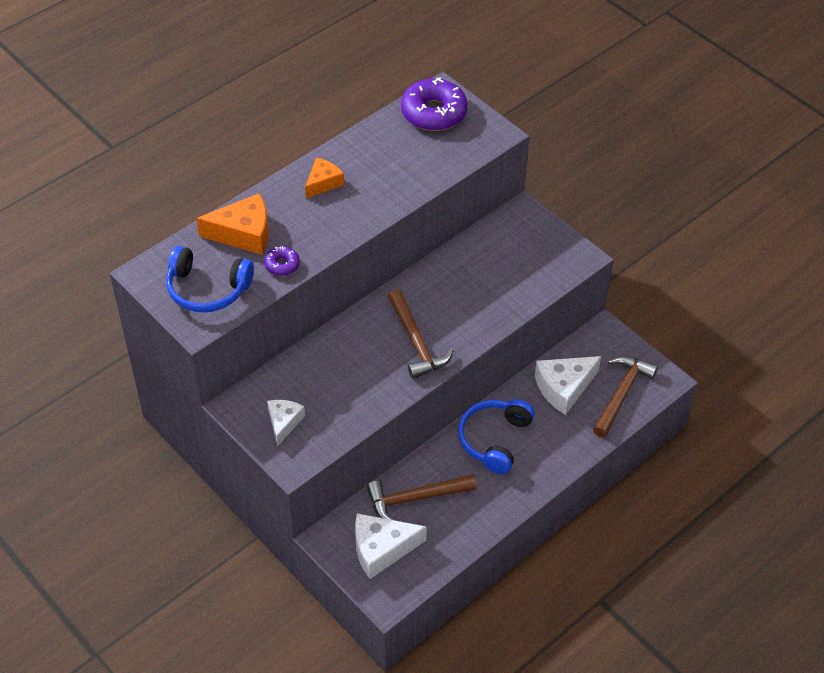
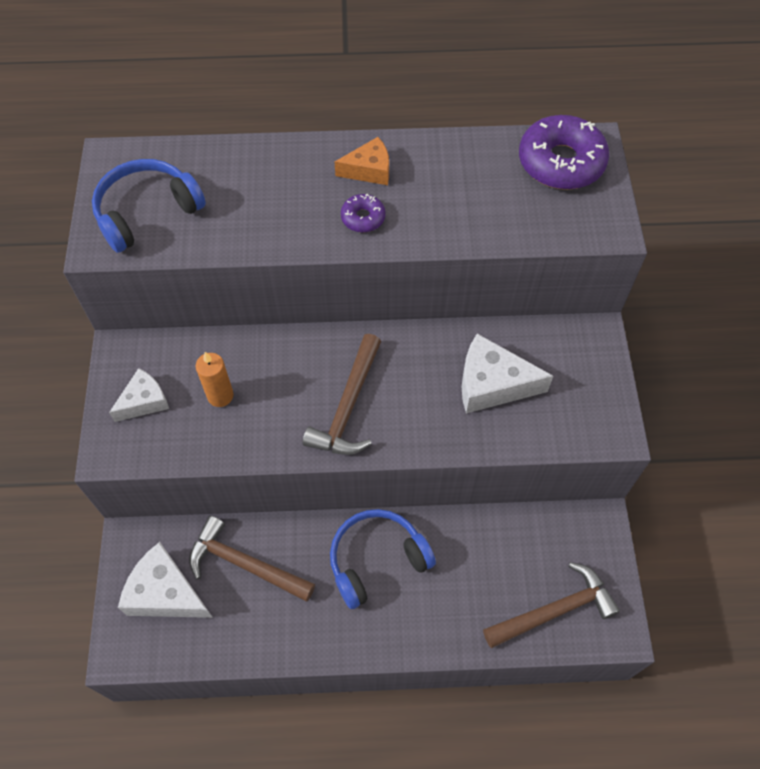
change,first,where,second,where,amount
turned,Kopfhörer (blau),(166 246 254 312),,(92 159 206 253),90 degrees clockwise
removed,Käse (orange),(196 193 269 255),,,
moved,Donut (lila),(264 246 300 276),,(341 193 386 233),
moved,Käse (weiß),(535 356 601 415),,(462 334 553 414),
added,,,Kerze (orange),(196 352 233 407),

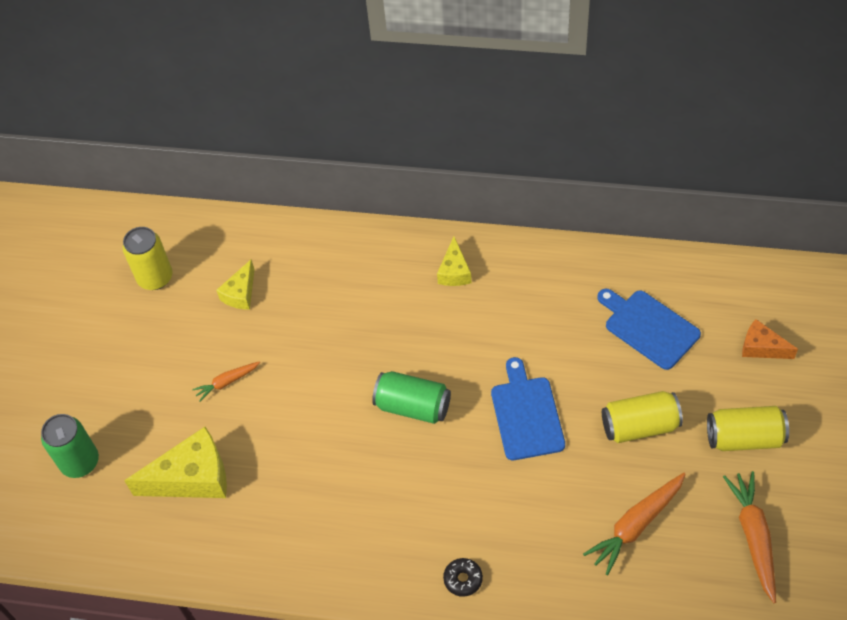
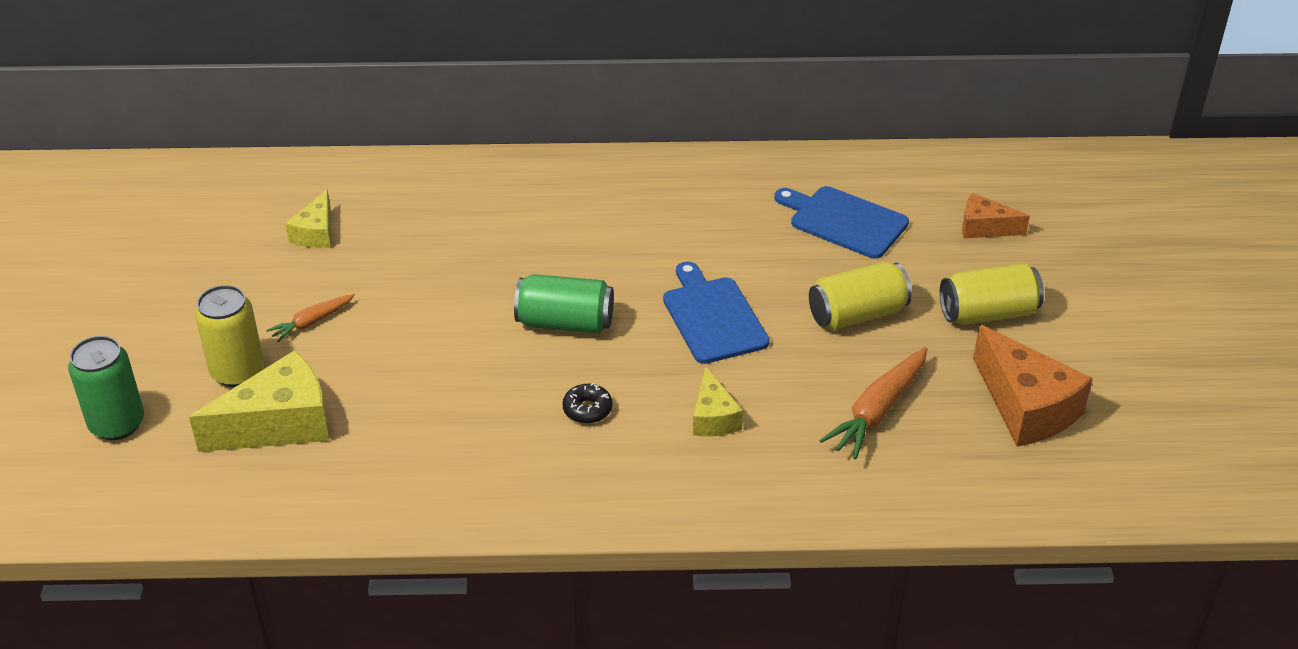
change,first,where,second,where,amount
moved,Dose (gelb),(122 227 173 290),,(195 285 264 387),
moved,Käse (gelb),(437 237 471 286),,(693 367 743 436),
moved,Donut (schwarz),(443 558 483 597),,(562 383 613 424),
replaced,Karotte (orange),(723 471 776 603),Käse (orange),(973 324 1093 447),

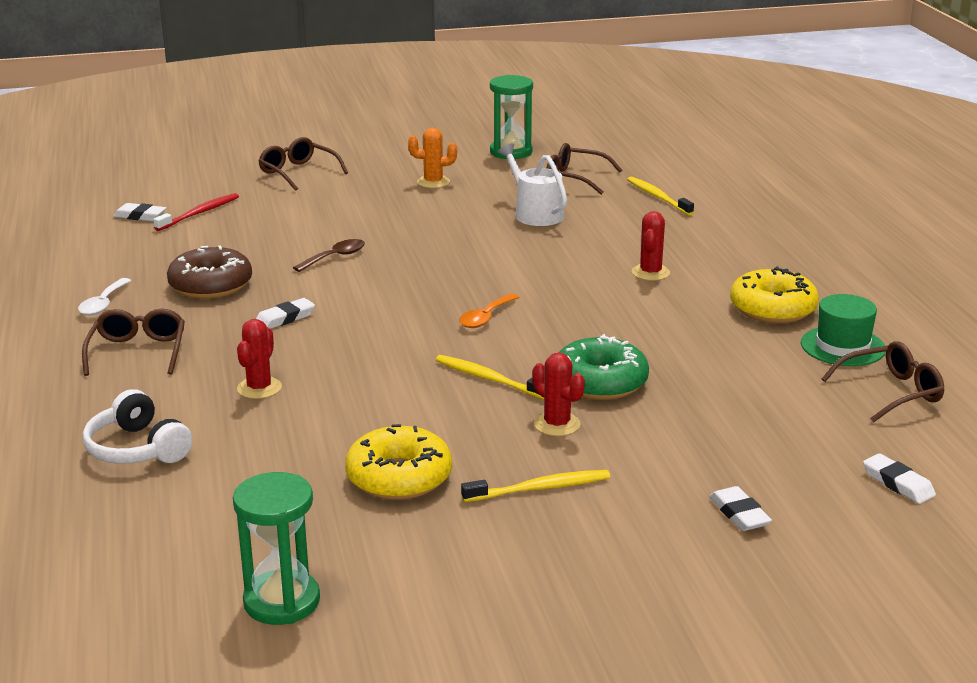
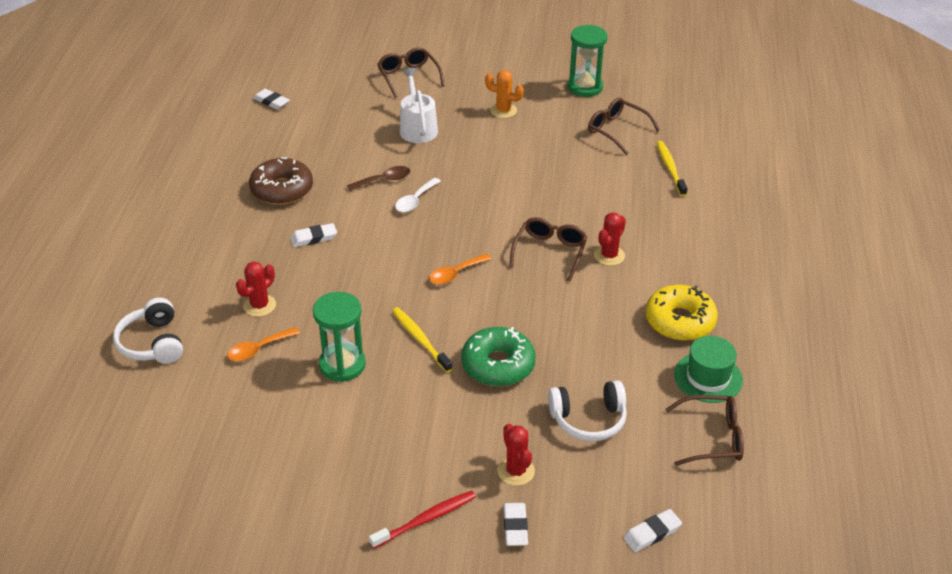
change,first,where,second,where,amount
moved,Löffel (weiß),(78 278 131 316),,(395 178 441 212),
moved,Brille (braun),(82 309 185 376),,(509 217 587 281),
moved,Zahnbürste (rot),(153 193 239 231),,(369 491 476 549),
moved,Sanduhr (grün),(233 472 320 625),,(313 292 366 382),
removed,Donut (gelb),(345 424 452 500),,,
removed,Zahnbürste (gelb),(461 470 610 502),,,
moved,Gießkanne (weiß),(498 143 567 226),,(400 68 438 143),
moved,Kaktus (rot),(532 353 585 436),,(498 424 535 486),
turned,Radiergummi (weiß),(863 453 936 504),,(624 509 682 552),75 degrees clockwise
added,,,Löffel (orange),(227 327 300 361),
added,,,Kopfhörer (weiß),(548 380 627 441),

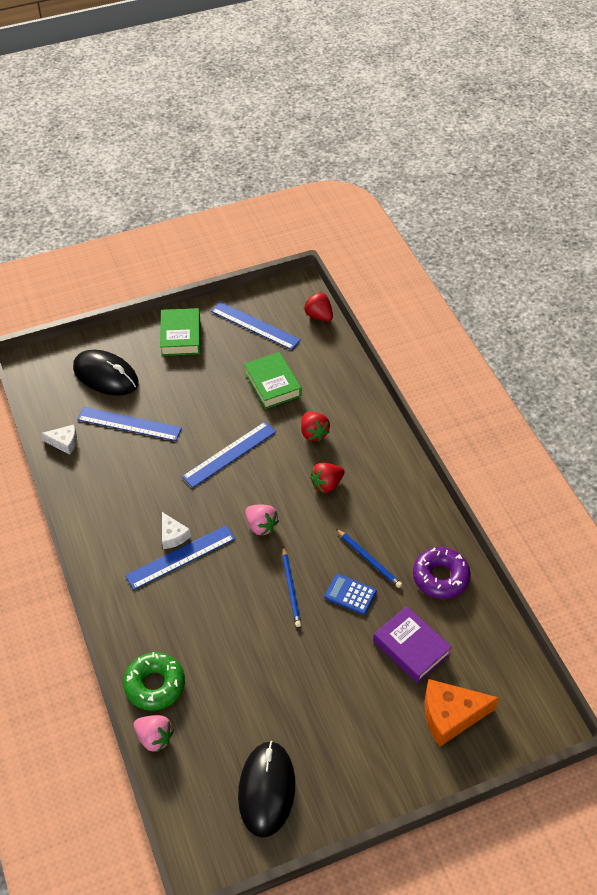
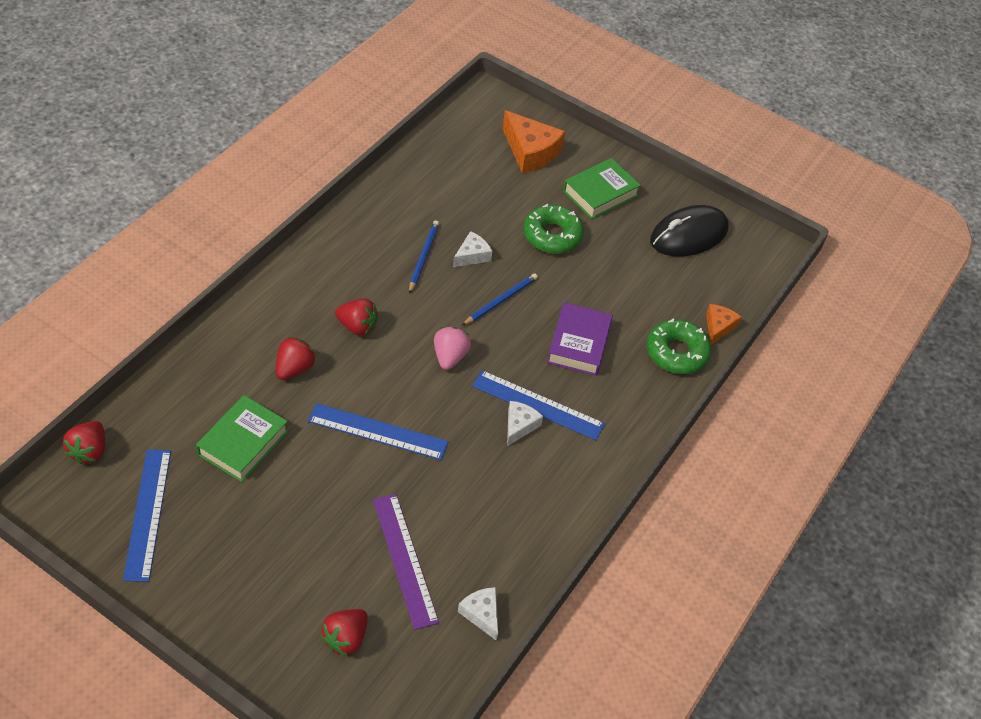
change,first,where,second,where,amount
replaced,Computermaus (schwarz),(73 350 139 396),Erdbeere (rot),(320 609 368 656),
recoloured,Lineal (blau),(77 407 182 441),Lineal (lila),(373 494 439 630),
replaced,Erdbeere (rosa),(134 715 174 752),Käse (orange),(706 304 742 345),
moved,Buch (grün),(160 308 200 356),,(563 158 641 219),
replaced,Taschenrechner (blau),(324 574 377 615),Käse (weiß),(453 231 492 267),
moved,Buch (lila),(373 606 452 683),,(547 302 613 376),
removed,Donut (lila),(413 547 471 599),,,
added,,,Donut (grün),(523 204 584 253),

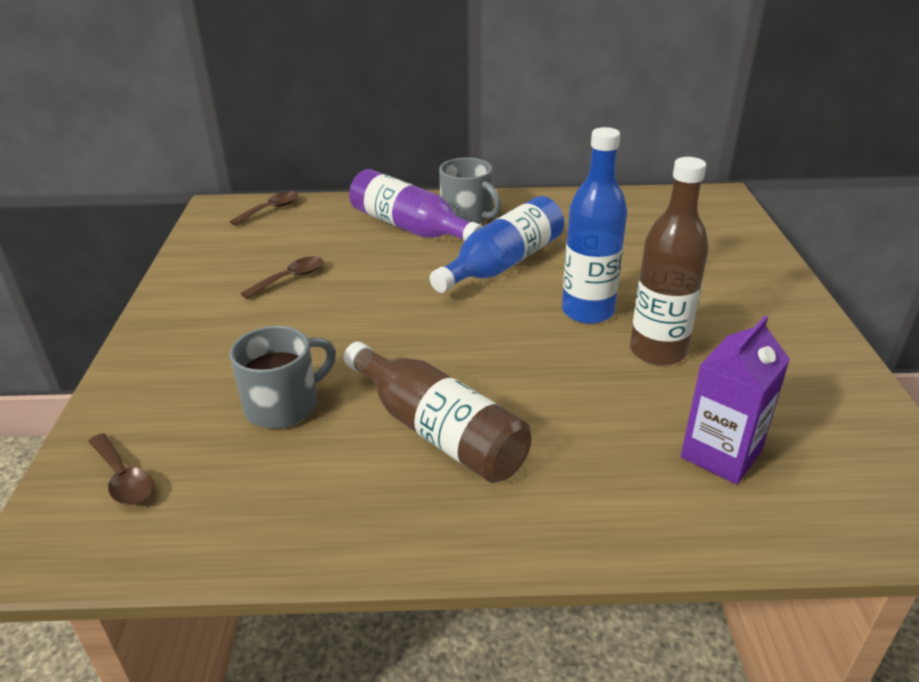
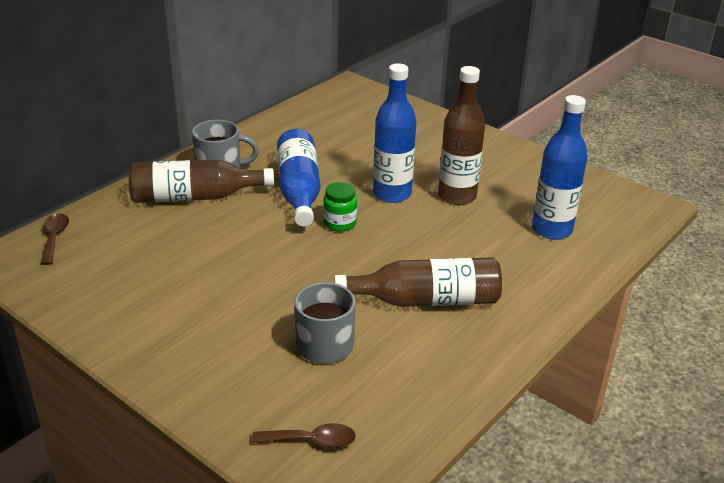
change,first,where,second,where,amount
removed,Löffel (braun),(240 256 323 299),,,
recoloured,Flasche (lila),(349 169 483 241),Flasche (braun),(128 160 274 203),
replaced,Getränkekarton (lila),(681 316 790 484),Flasche (blau),(532 95 588 240),
added,,,Einmachglas (grün),(323 182 357 232),

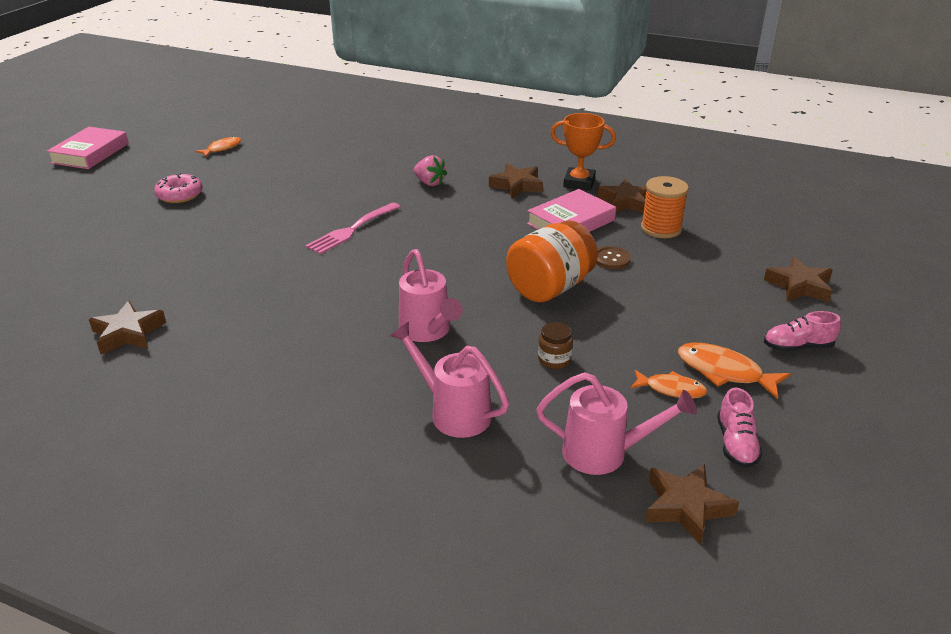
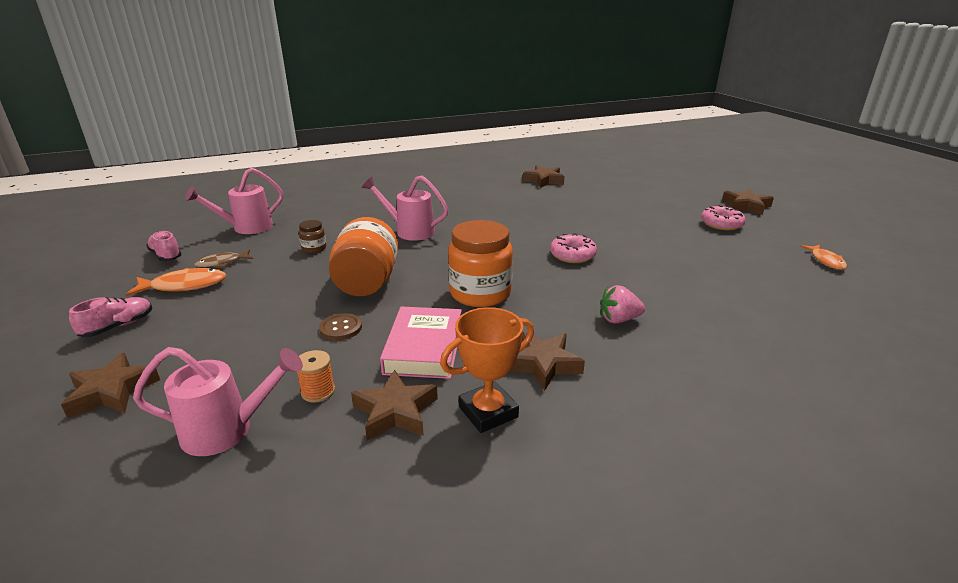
change,first,where,second,where,amount
removed,Buch (rosa),(47 127 129 169),,,
replaced,Gabel (rosa),(305 203 400 254),Donut (rosa),(550 233 597 263),
moved,Gießkanne (rosa),(390 322 509 438),,(133 347 303 456),
recoloured,Fisch (orange),(631 370 707 399),Fisch (braun),(194 250 253 268),
resized,Garnrolle (orange),(641 176 689 238),,(297 350 335 403),x0.59
moved,Stern (braun),(645 464 739 545),,(722 189 774 215),
added,,,Einmachglas (orange),(448 220 513 307),

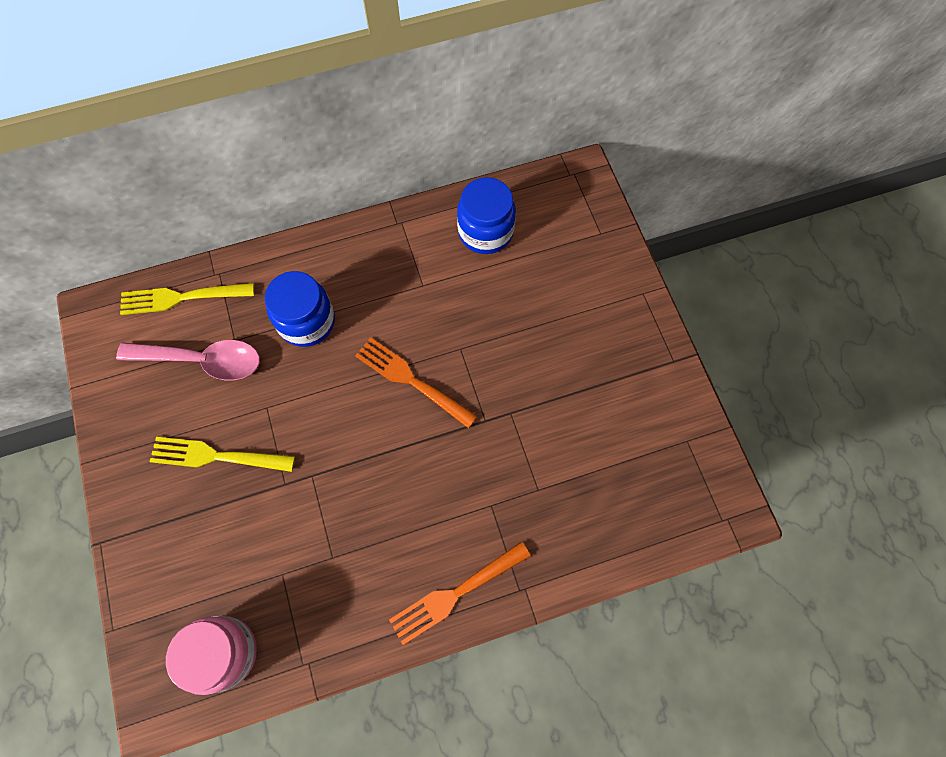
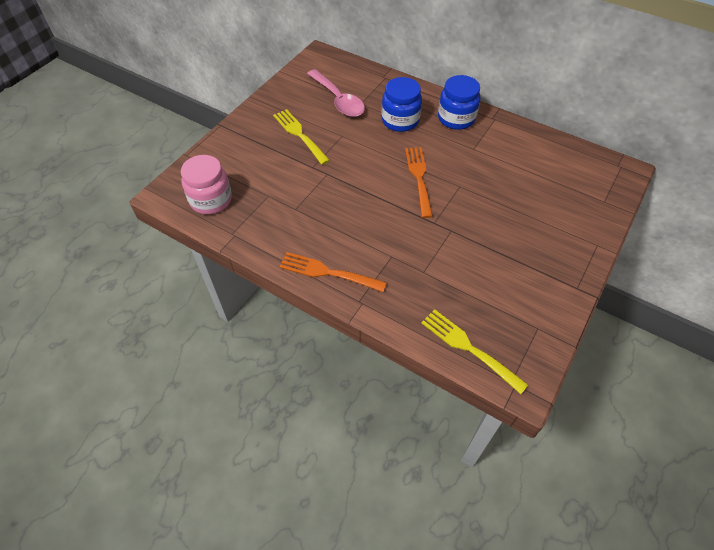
change,first,where,second,where,amount
moved,Gabel (gelb),(120 283 254 315),,(421 309 528 394),
moved,Einmachglas (blau),(457 177 516 254),,(438 75 480 130),

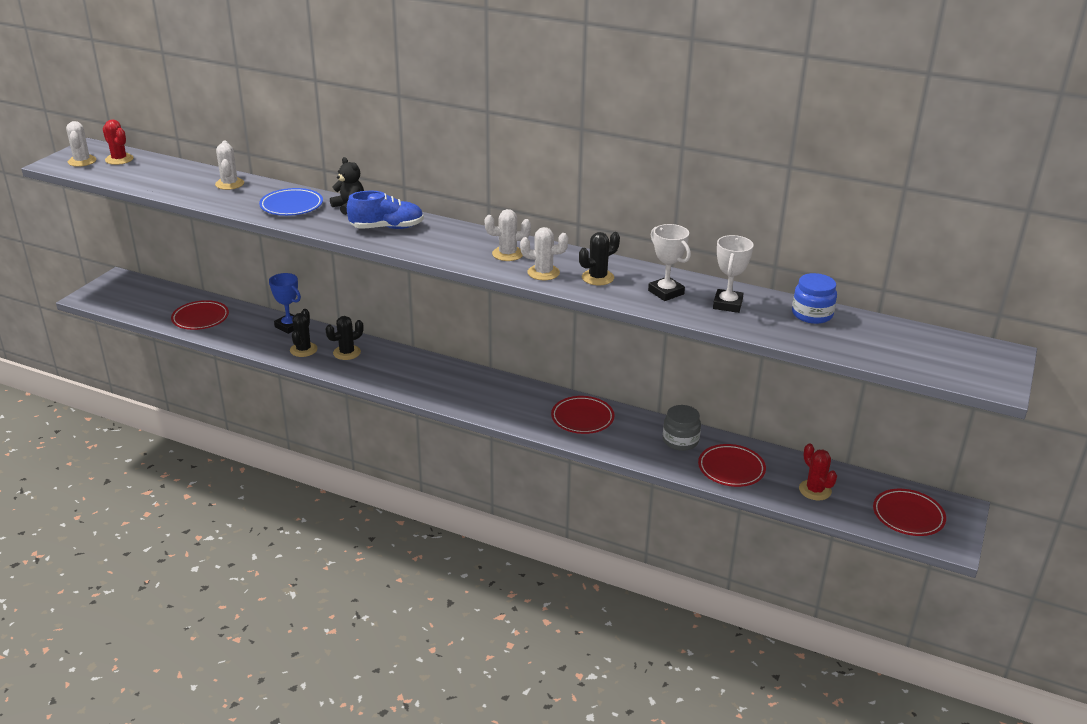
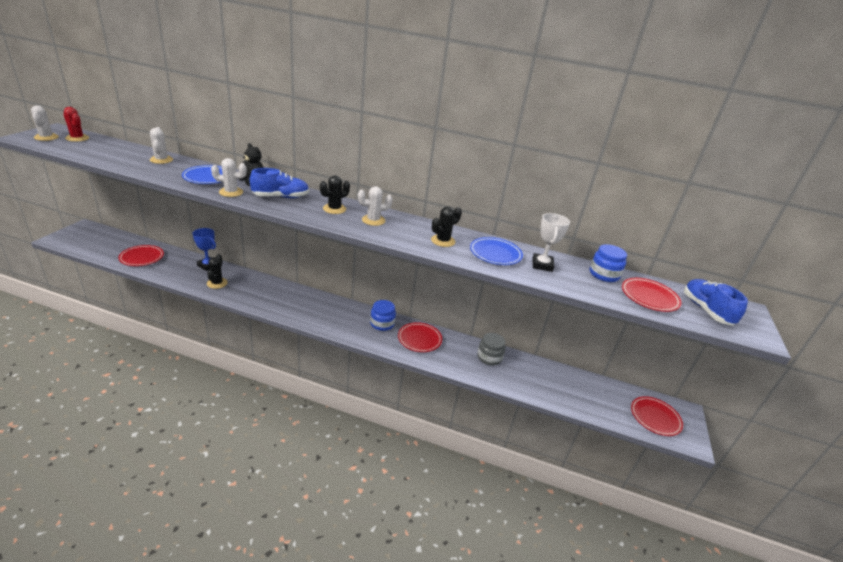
change,first,where,second,where,amount
moved,Kaktus (schwarz),(325 316 364 360),,(320 175 350 214),
moved,Kaktus (weiß),(520 227 568 280),,(211 158 247 197),
replaced,Pokal (weiß),(648 224 691 301),Teller (blau),(470 237 523 265),
moved,Teller (rot),(698 444 766 487),,(622 278 682 312),
removed,Kaktus (rot),(799 443 837 500),,,
added,,,Einmachglas (blau),(370 300 396 331),
added,,,Schuh (blau),(684 279 748 326),

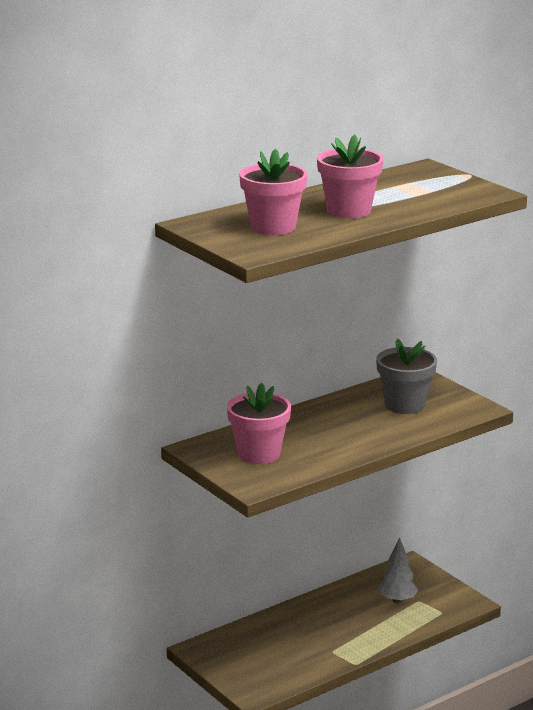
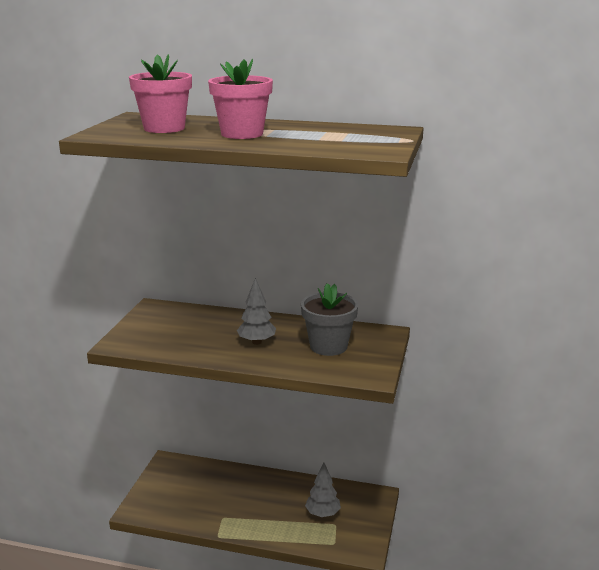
change,first,where,second,where,amount
removed,Blumentopf (rosa),(227 383 291 464),,,
added,,,Baum (grau),(237 278 276 345),

